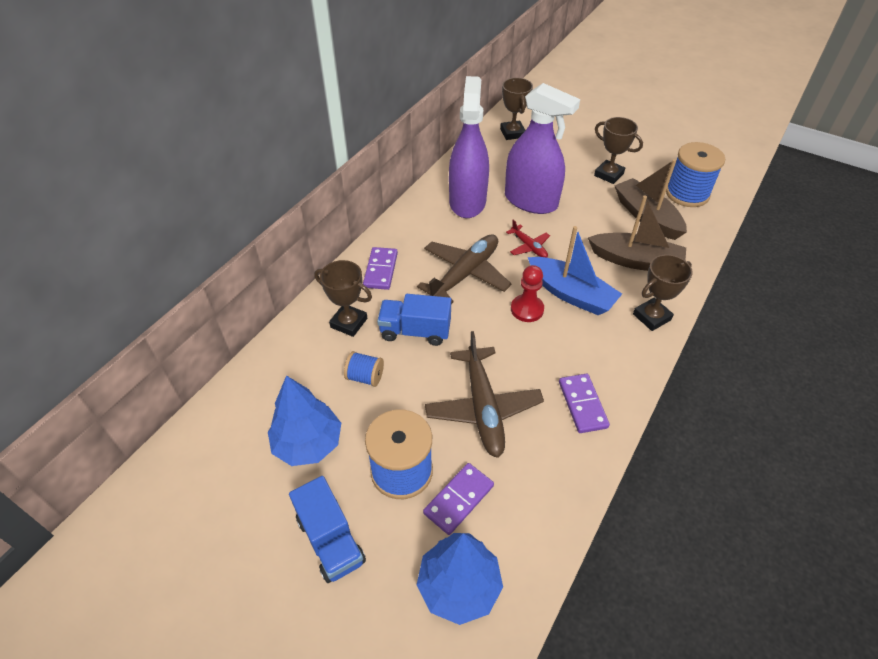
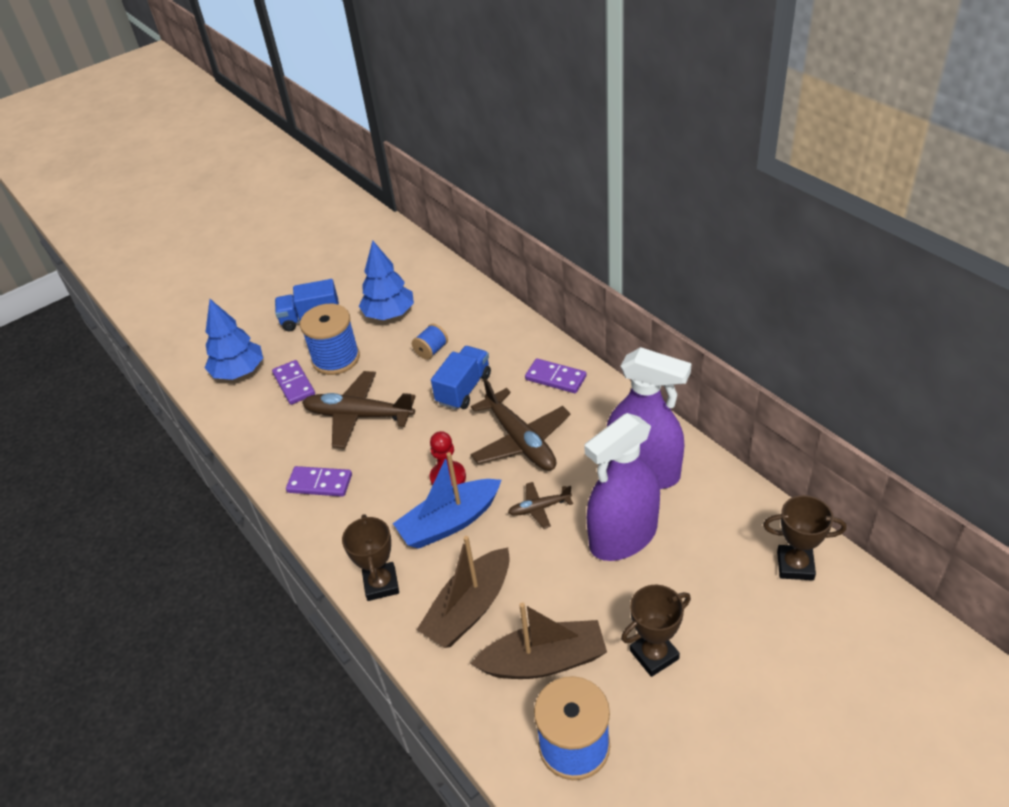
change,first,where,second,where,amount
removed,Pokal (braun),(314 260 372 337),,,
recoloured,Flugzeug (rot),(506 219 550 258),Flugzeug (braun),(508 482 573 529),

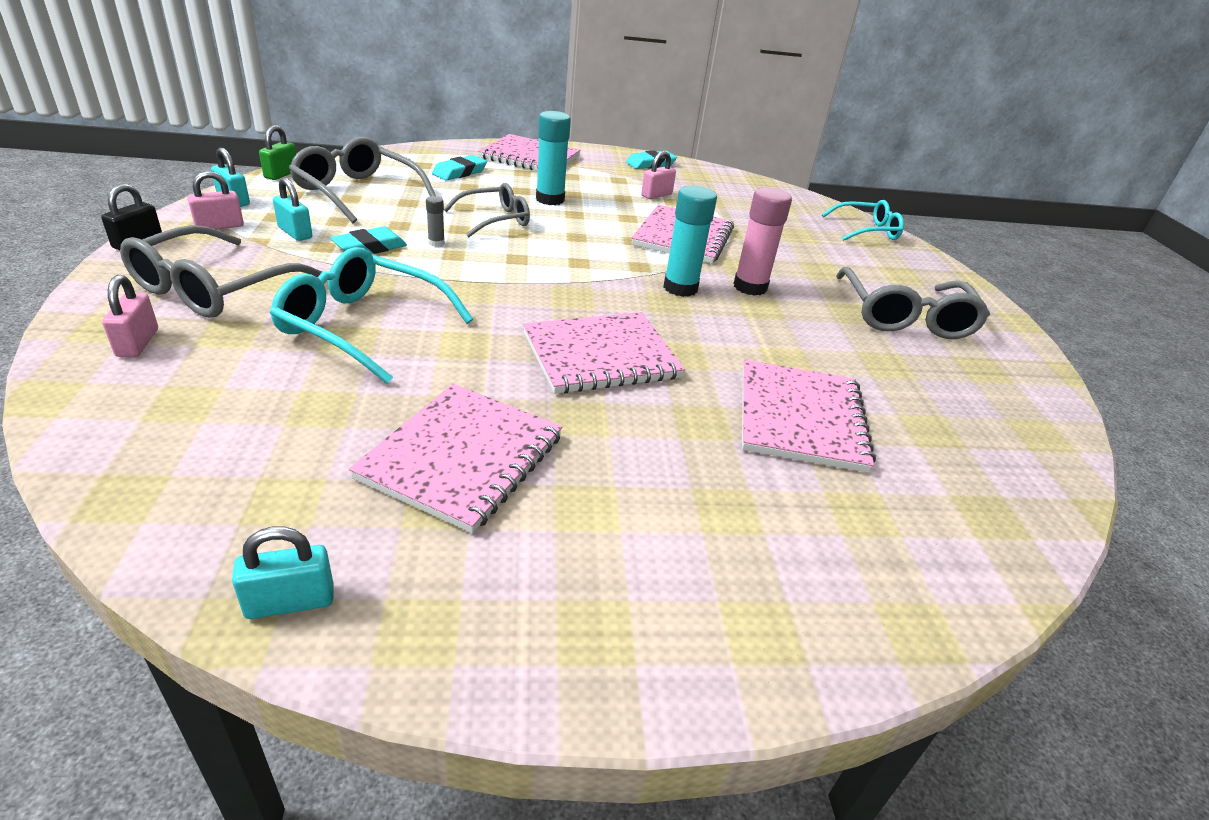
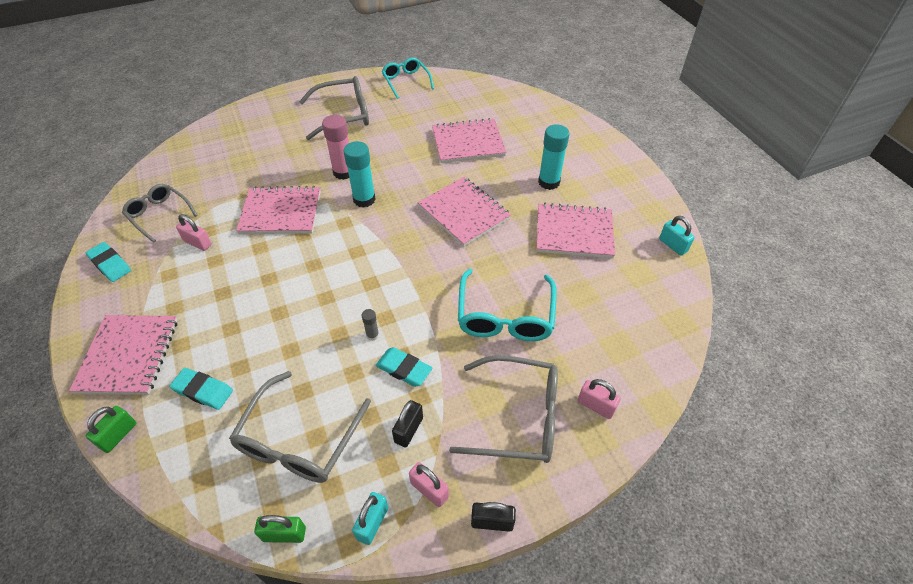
change,first,where,second,where,amount
turned,Vorhängeschloss (rosa),(102 275 158 357),,(578 379 621 419),60 degrees clockwise
recoloured,Vorhängeschloss (türkis),(273 178 312 241),Vorhängeschloss (schwarz),(392 400 423 448),
moved,Brille (grau),(444 183 530 237),,(122 184 198 243),
moved,Klebestift (türkis),(536 111 571 205),,(538 124 570 190),
moved,Brille (türkis),(822 200 904 241),,(382 58 434 99),
added,,,Vorhängeschloss (grün),(86 406 136 453),

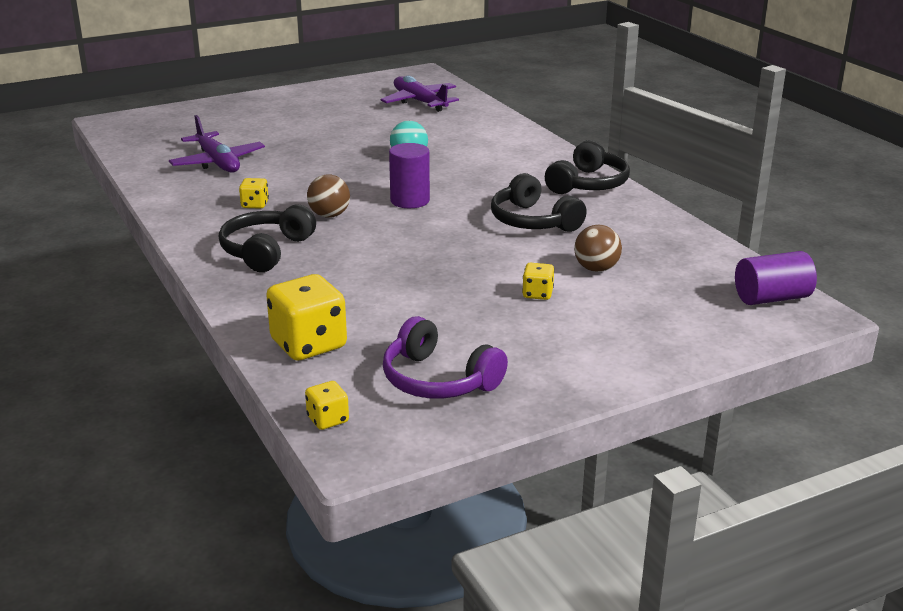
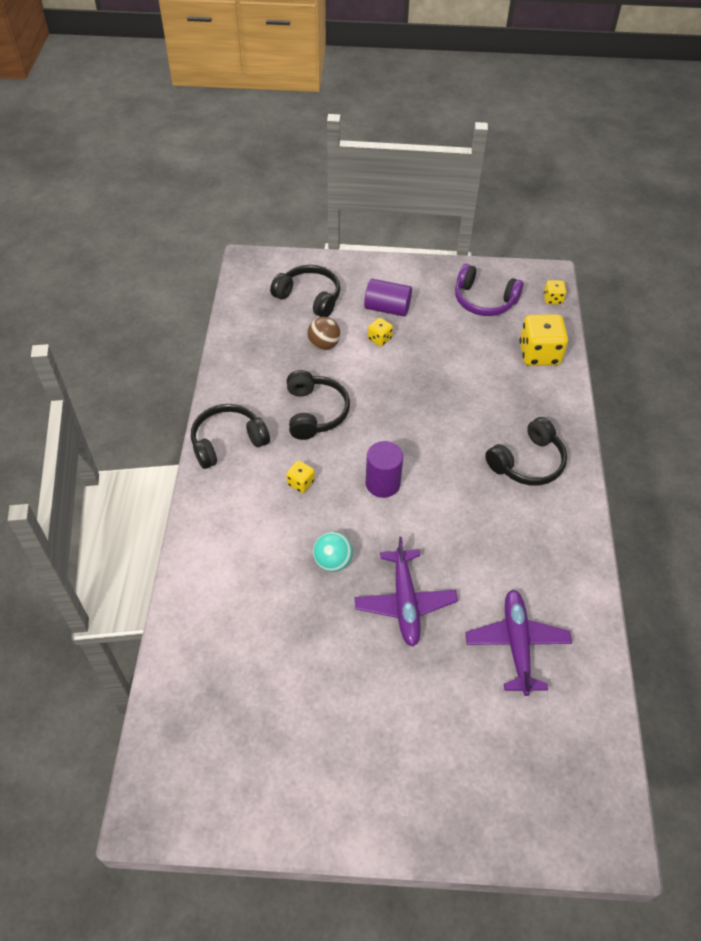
change,first,where,second,where,amount
moved,Spielwürfel (gelb),(239 178 269 209),,(286 461 315 493),
removed,Ball (braun),(307 175 350 218),,,
moved,Flugzeug (lila),(381 76 459 112),,(355 537 458 647),
turned,Kopfhörer (lila),(383 316 508 399),,(455 264 523 316),135 degrees clockwise
moved,Vollzylinder (lila),(735 251 817 305),,(364 279 412 317),
added,,,Kopfhörer (schwarz),(270 265 340 317),

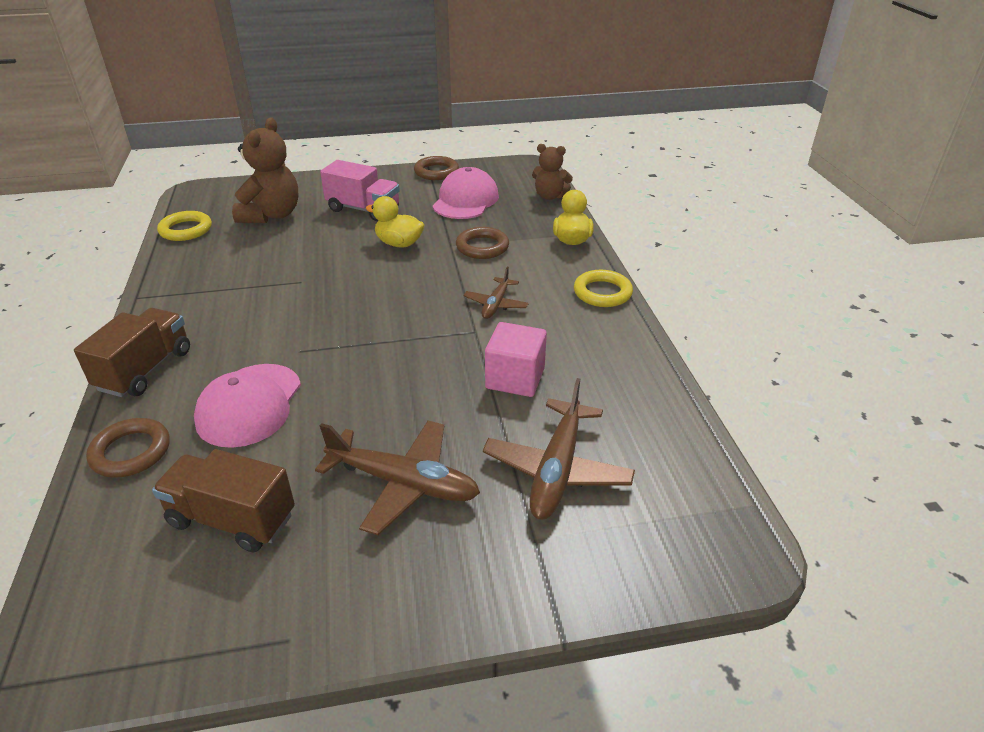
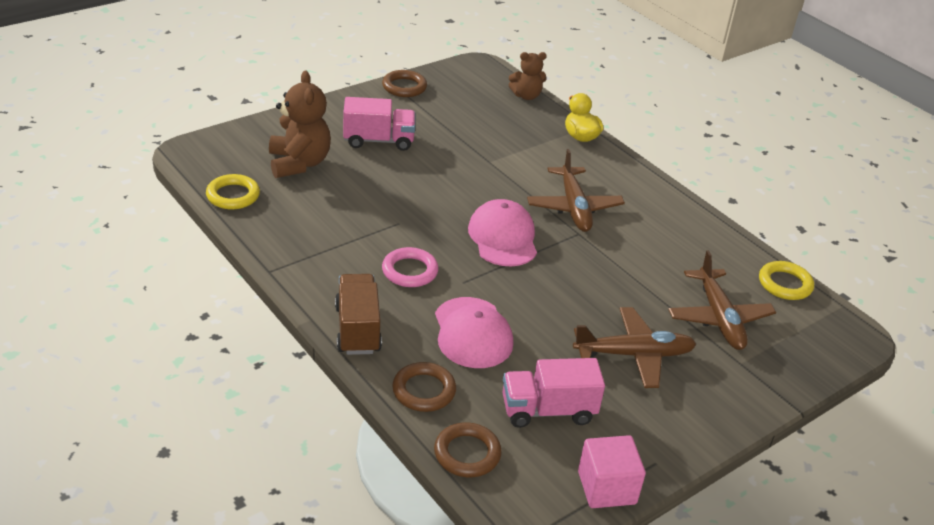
change,first,where,second,where,amount
recoloured,Lastwagen (braun),(152 449 295 552),Lastwagen (rosa),(502 358 605 428),
removed,Ente (gelb),(366 196 424 247),,,
moved,Kappe (rosa),(432 167 499 219),,(468 199 537 267),
moved,Ring (braun),(456 227 509 259),,(434 422 502 477),
resized,Flugzeug (braun),(464 267 529 319),,(527 149 625 232),x1.73
moved,Kubus (rosa),(485 322 547 397),,(578 435 646 508),
moved,Ring (gelb),(574 270 633 307),,(759 261 814 300),
added,,,Ring (rosa),(382 247 439 287),

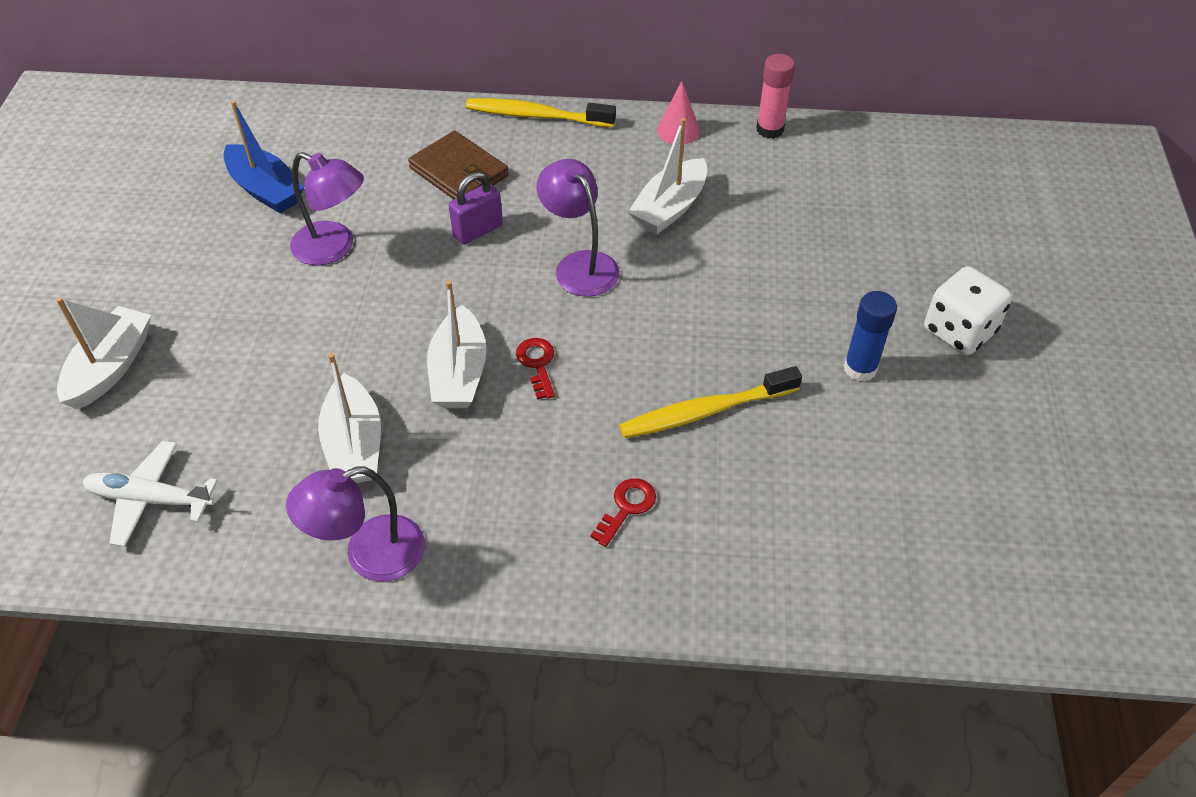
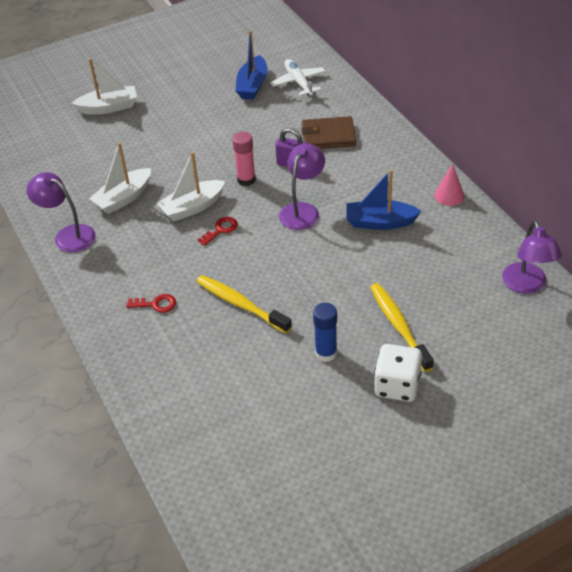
change,first,where,second,where,amount
moved,Flugzeug (weiß),(82 441 218 547),,(270 59 326 96),
moved,Lampe (lila),(290 152 364 265),,(502 220 562 294),
turned,Geldbörse (braun),(408 131 509 199),,(301 116 356 149),75 degrees clockwise
moved,Zahnbürste (gelb),(466 98 616 127),,(370 283 434 372),
recoloured,Boot (weiß),(628 118 707 235),Boot (blau),(346 169 422 230),
moved,Klebestift (rosa),(756 54 795 139),,(232 132 256 186),

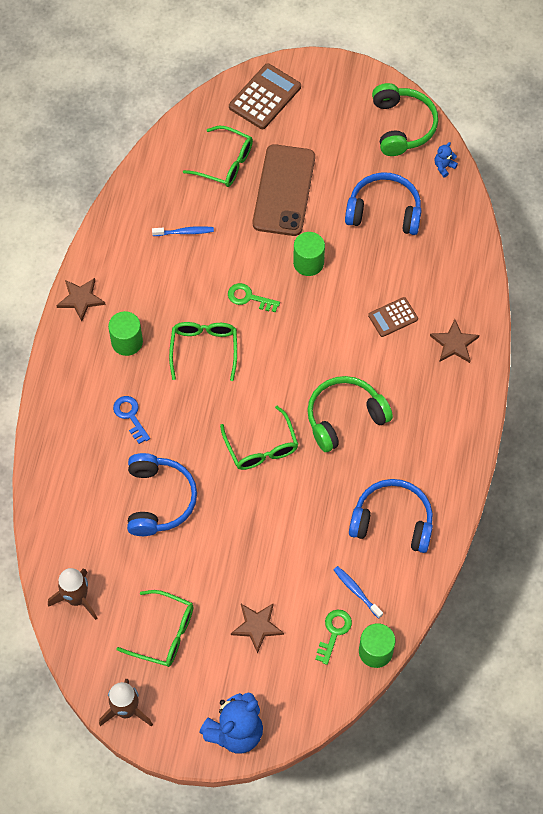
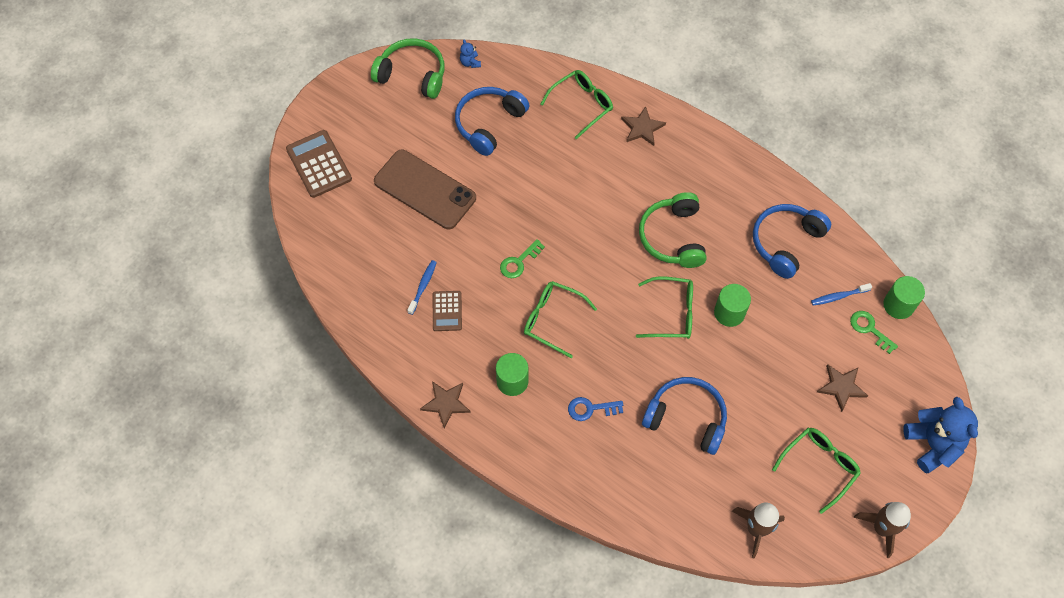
change,first,where,second,where,amount
moved,Brille (grün),(183 126 253 187),,(541 70 613 139),
moved,Vollzylinder (grün),(293 232 325 276),,(714 284 751 327),
moved,Taschenrechner (braun),(368 297 418 337),,(433 291 462 331),

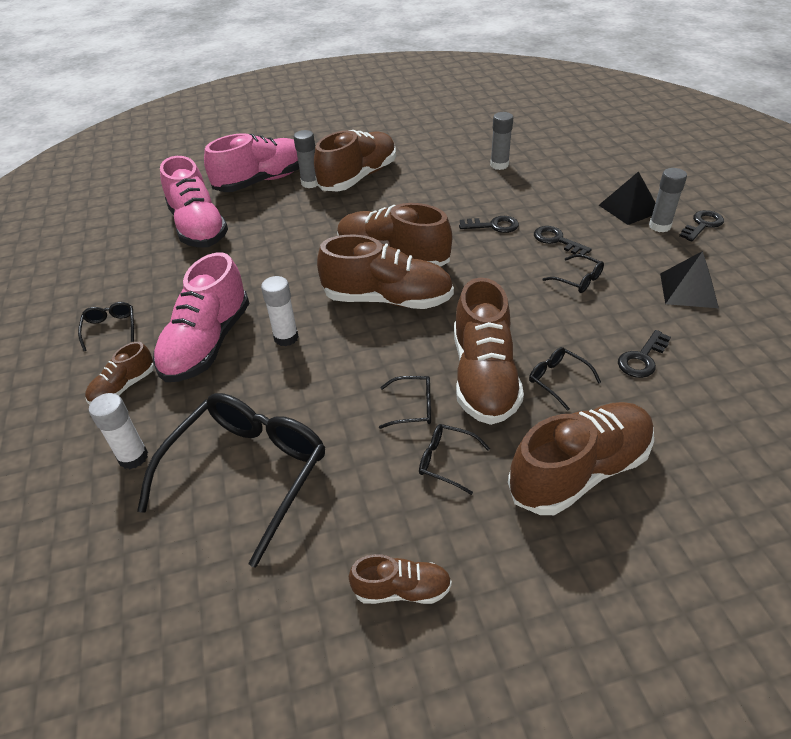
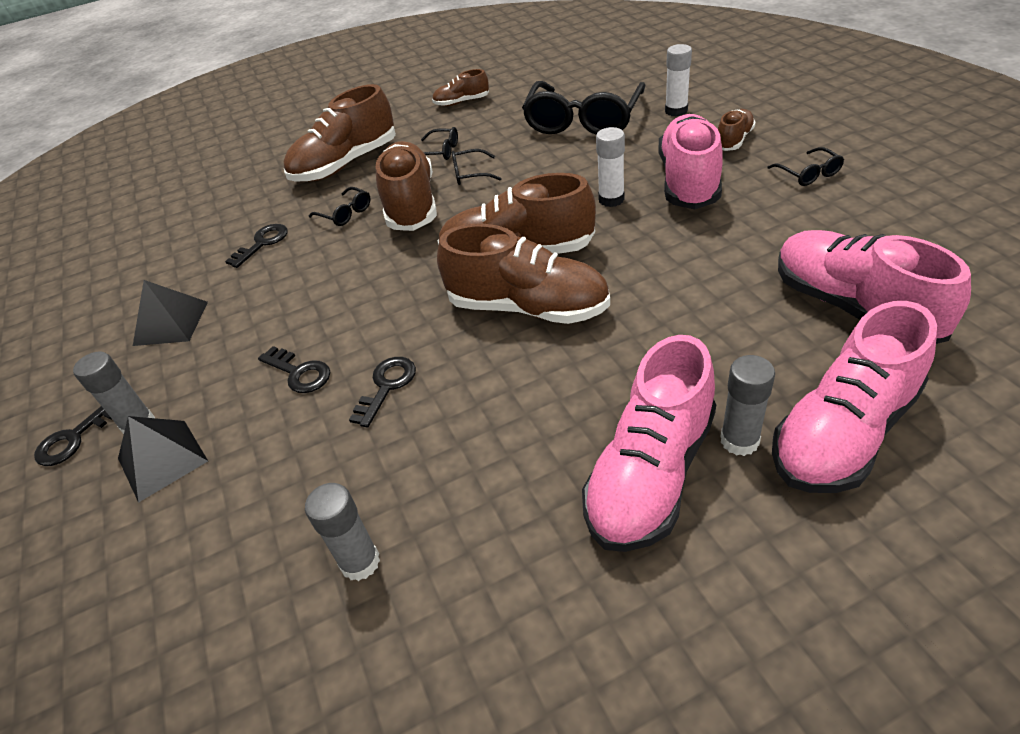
change,first,where,second,where,amount
recoloured,Schuh (braun),(314 130 396 191),Schuh (rosa),(582 335 716 552),
turned,Schlüssel (schwarz),(459 216 519 233),,(349 357 416 428),120 degrees clockwise
removed,Brille (schwarz),(542 254 604 293),,,

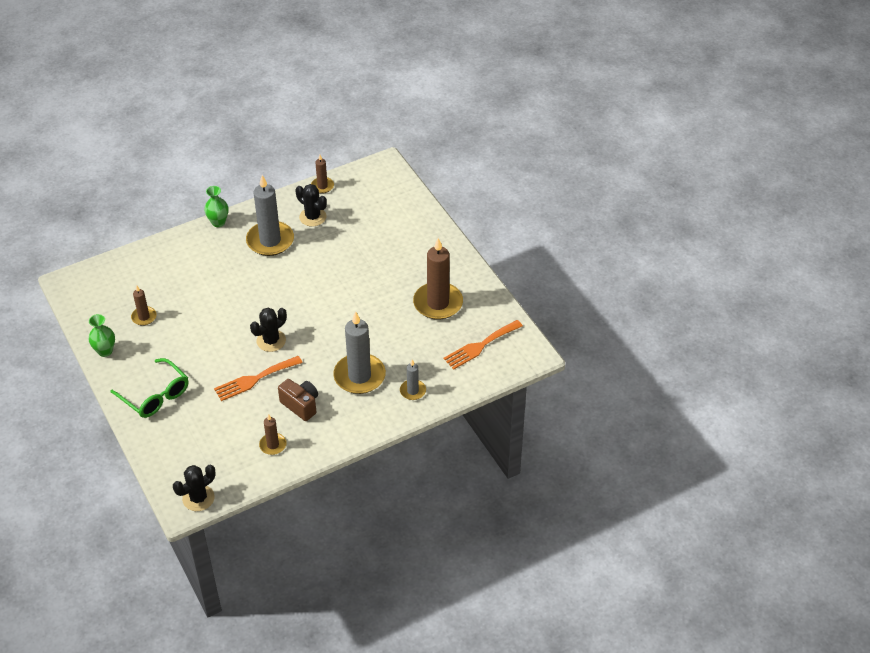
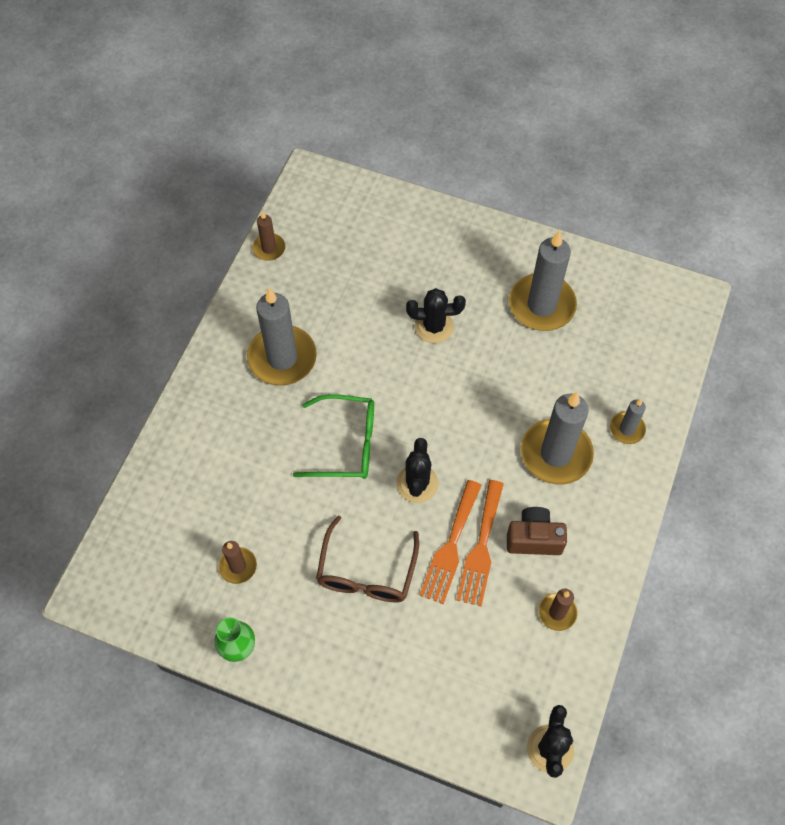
change,first,where,second,where,amount
moved,Brille (grün),(110 358 189 418),,(293 394 374 479),
removed,Vase (grün),(204 186 228 227),,,
moved,Kaktus (schwarz),(295 184 327 226),,(406 288 466 343),
recoloured,Kerze (braun),(413 238 463 320),Kerze (grau),(509 230 577 331),
moved,Gabel (orange),(443 320 523 369),,(456 480 504 606),
added,,,Brille (braun),(316 515 419 602),

